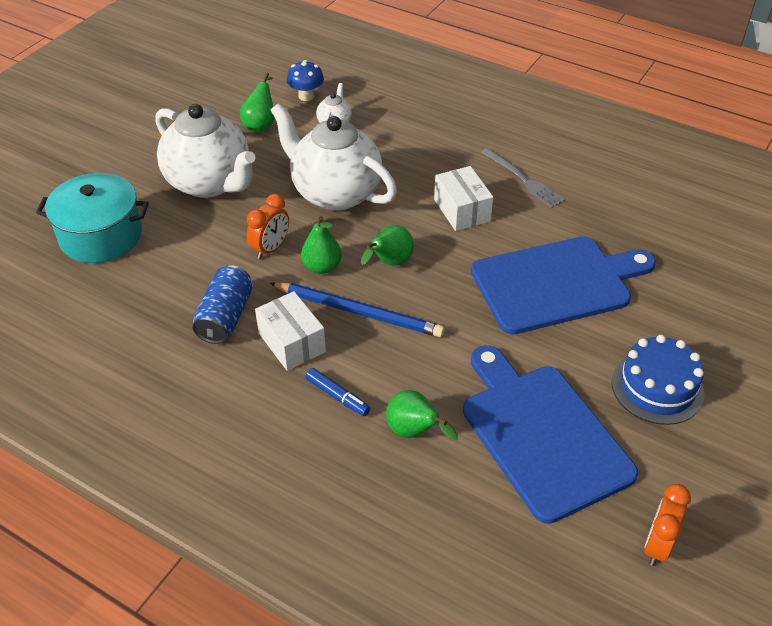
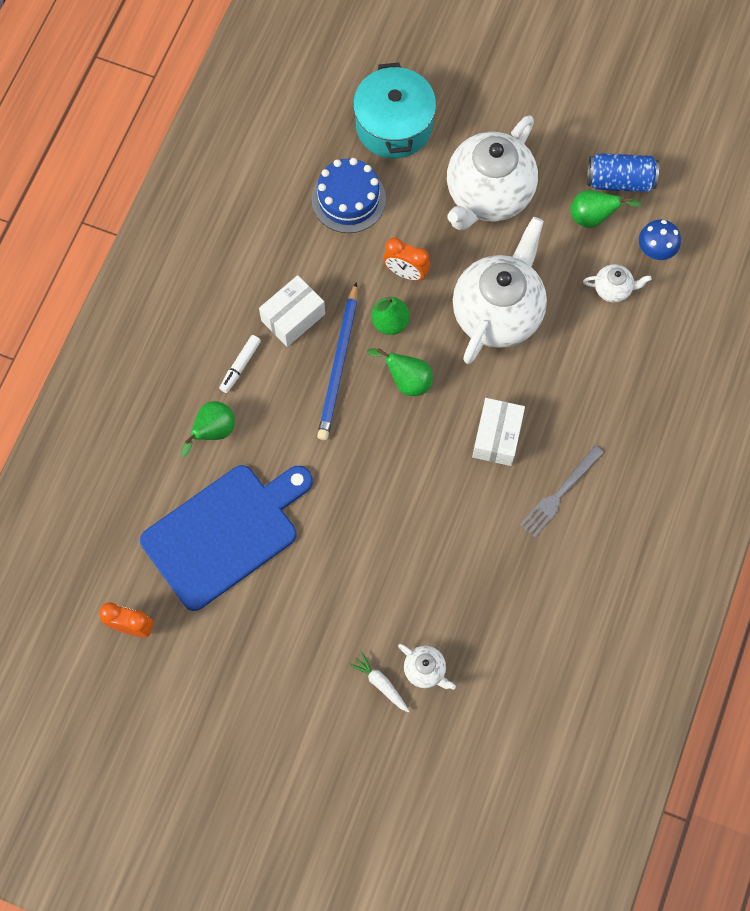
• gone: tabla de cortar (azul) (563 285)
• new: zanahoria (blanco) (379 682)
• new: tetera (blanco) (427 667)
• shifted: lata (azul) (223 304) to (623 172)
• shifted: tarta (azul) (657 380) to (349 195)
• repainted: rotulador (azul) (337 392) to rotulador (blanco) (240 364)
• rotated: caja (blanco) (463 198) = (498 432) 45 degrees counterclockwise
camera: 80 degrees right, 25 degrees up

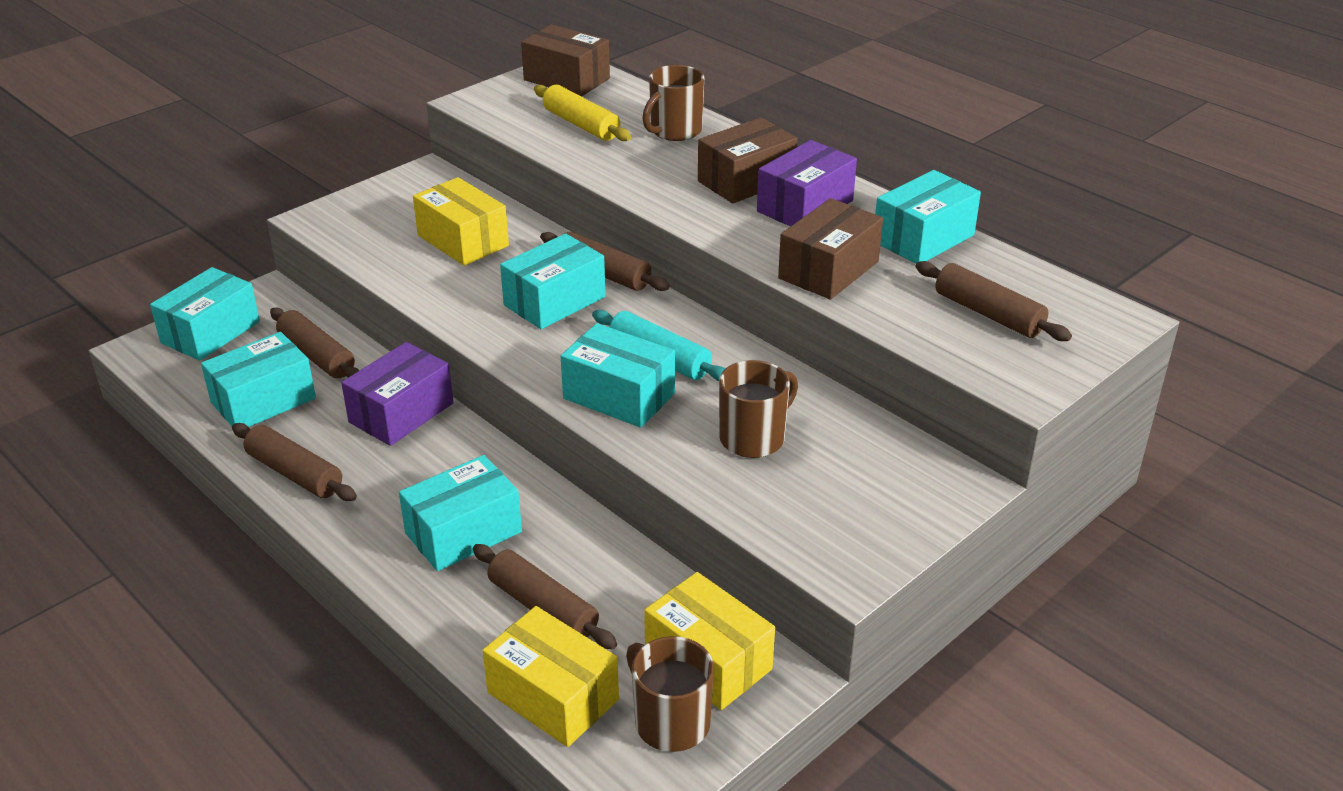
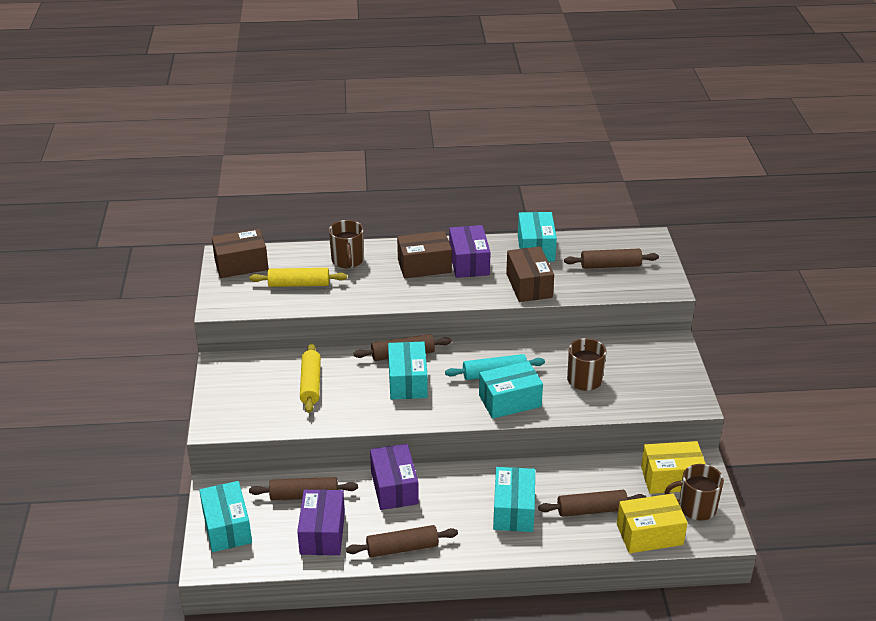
• swapped: caja (amarillo) (461 221) to rodillo (amarillo) (310 378)
• repainted: caja (turquesa) (258 379) to caja (morado) (321 522)
• rotated: caja (marrón) (748 160) = (424 254) 75 degrees clockwise
camera: 50 degrees left, 0 degrees up

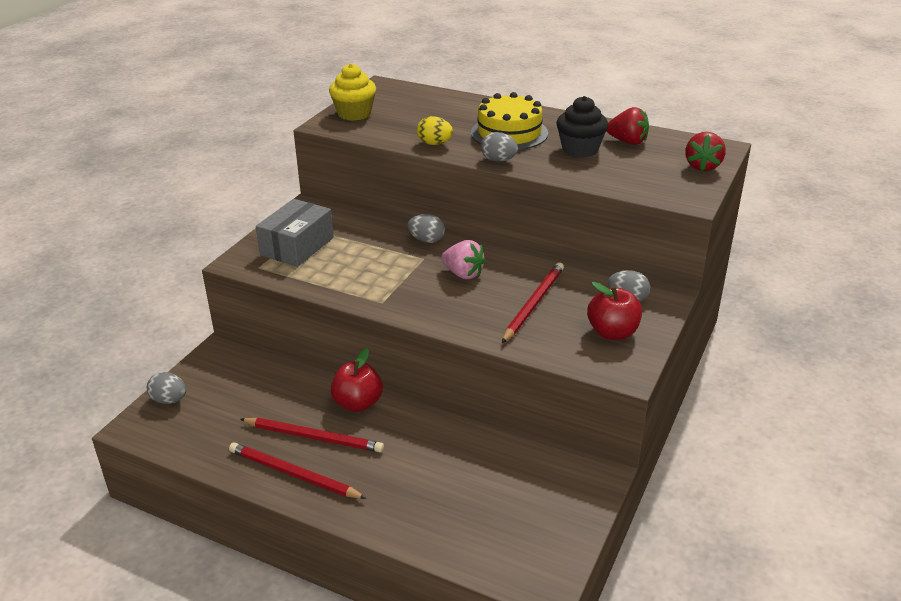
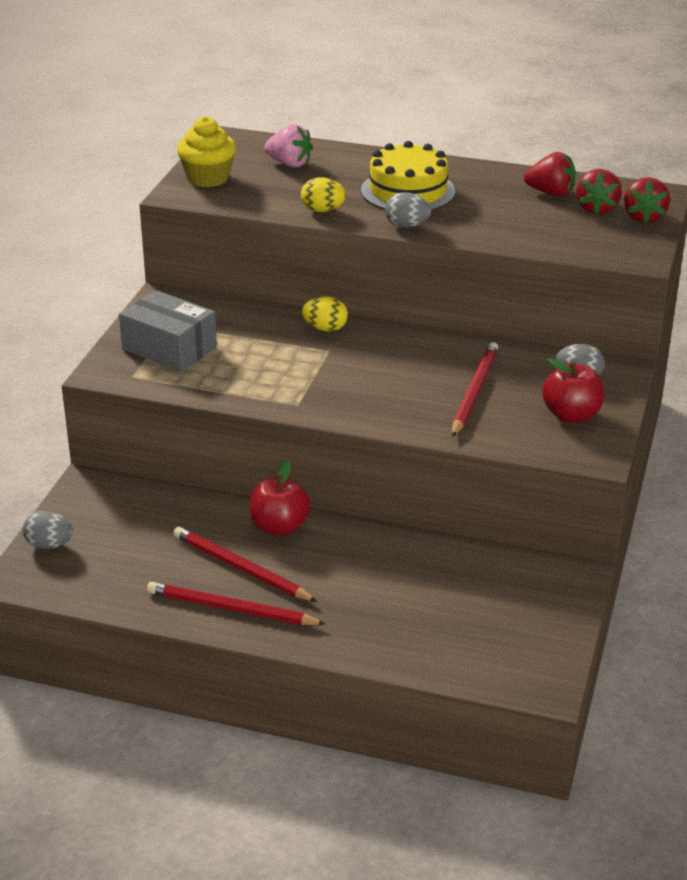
• gone: magdalena (negro) (582 127)
• new: fresa (rojo) (599 191)
• shifted: fresa (rosa) (463 259) to (288 146)
• repainted: huevo (gris) (426 228) to huevo (amarillo) (325 314)
• rotated: lápiz (rojo) (312 435) = (245 564) 150 degrees counterclockwise
• rotated: caja (gris) (295 233) = (168 331) 75 degrees counterclockwise
camera: 10 degrees left, 0 degrees up

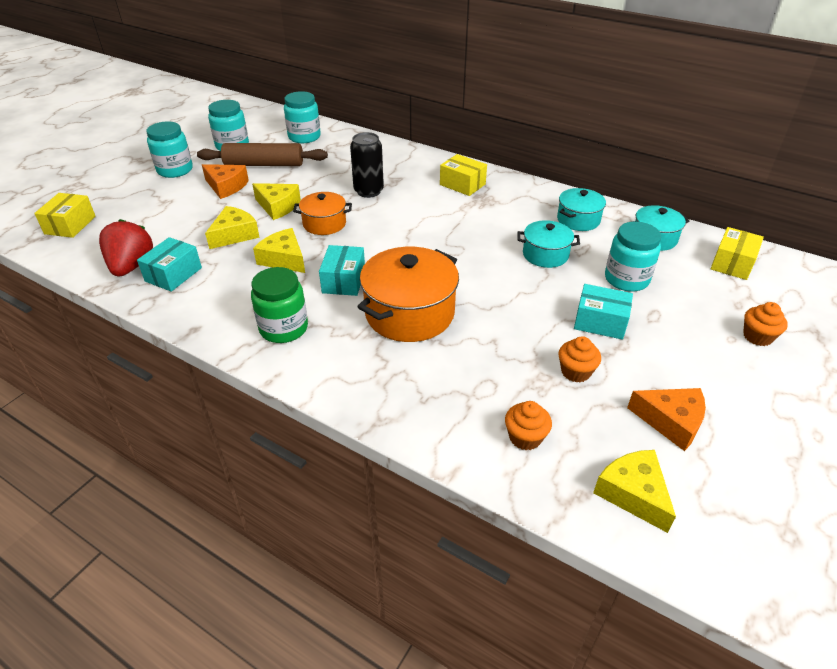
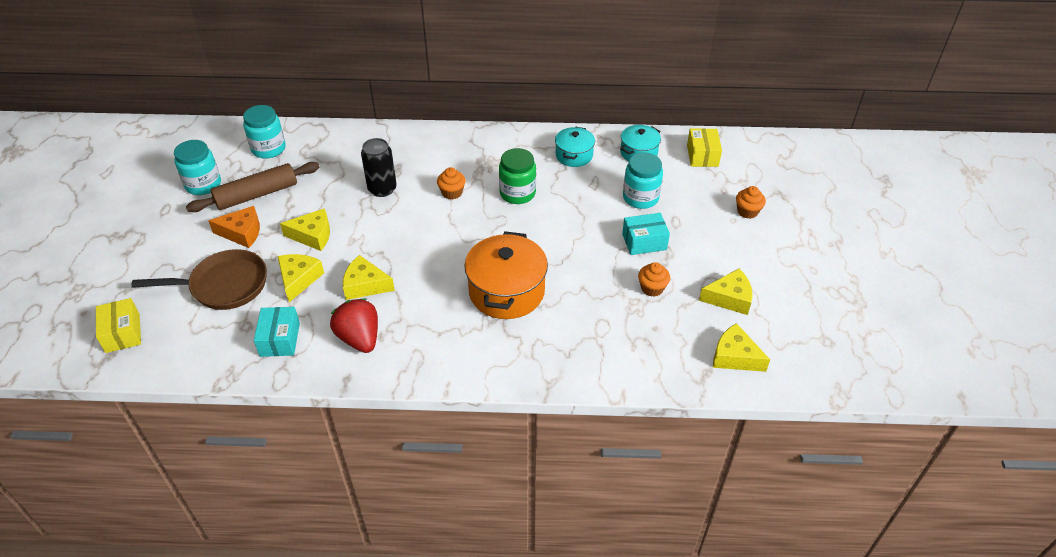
• gone: tarro (turquesa) (169 149)
• gone: olla (naranja) (322 213)
• gone: caja (turquesa) (342 270)
• gone: caja (amarillo) (463 175)
• gone: olla (turquesa) (548 244)
• new: sartén (marrón) (199 279)
• shifted: fresa (rojo) (126 247) to (354 326)
• shifted: tarro (verde) (279 305) to (517 176)
• shifted: magdalena (naranja) (528 425) to (451 183)
• repainted: queso (naranja) (666 419) to queso (amarillo) (726 292)
camera: 30 degrees left, 5 degrees up

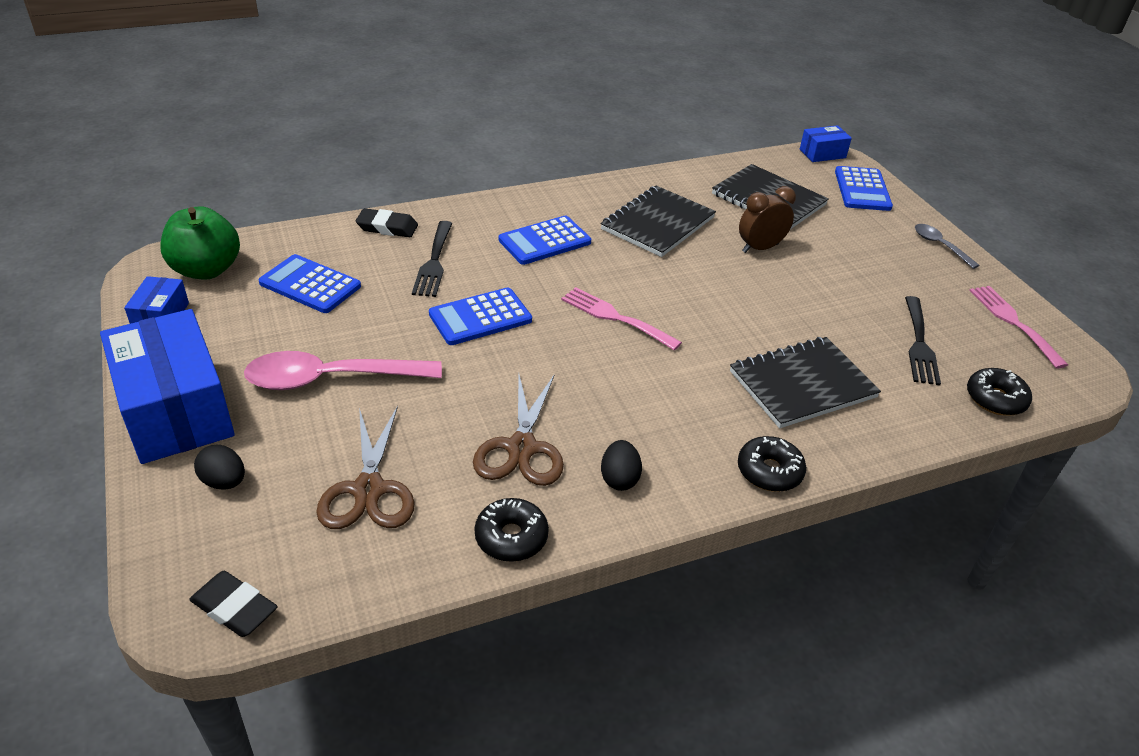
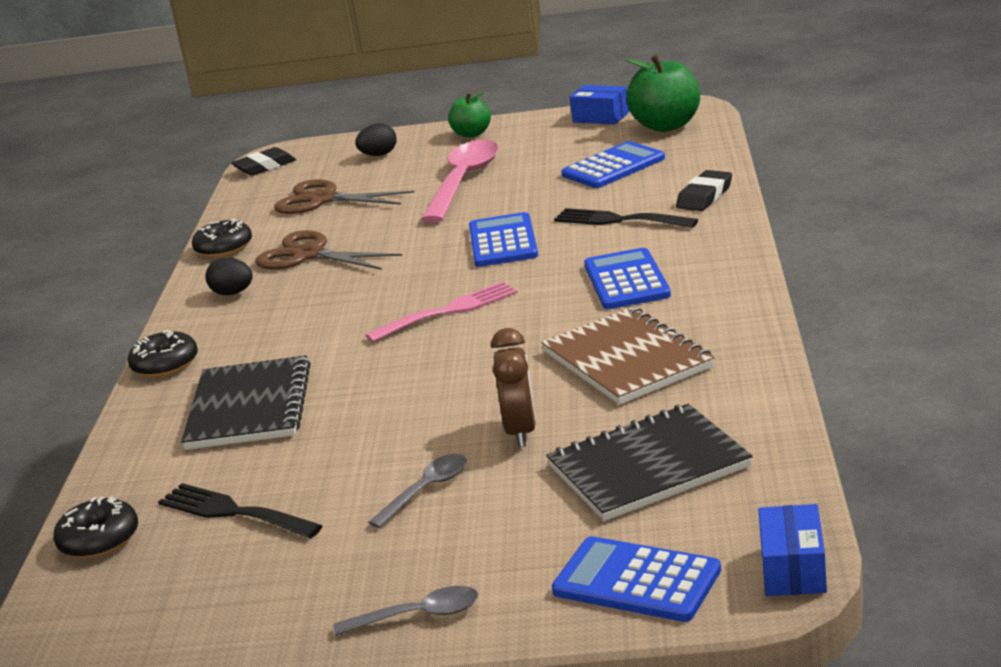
• gone: tenedor (rosa) (1018 327)
• new: cuchara (gris) (417 491)
• swapped: caja (azul) (167 386) to manzana (verde) (469 114)
• repainted: cuaderno (negro) (658 221) to cuaderno (marrón) (628 356)
camera: 120 degrees right, 15 degrees down

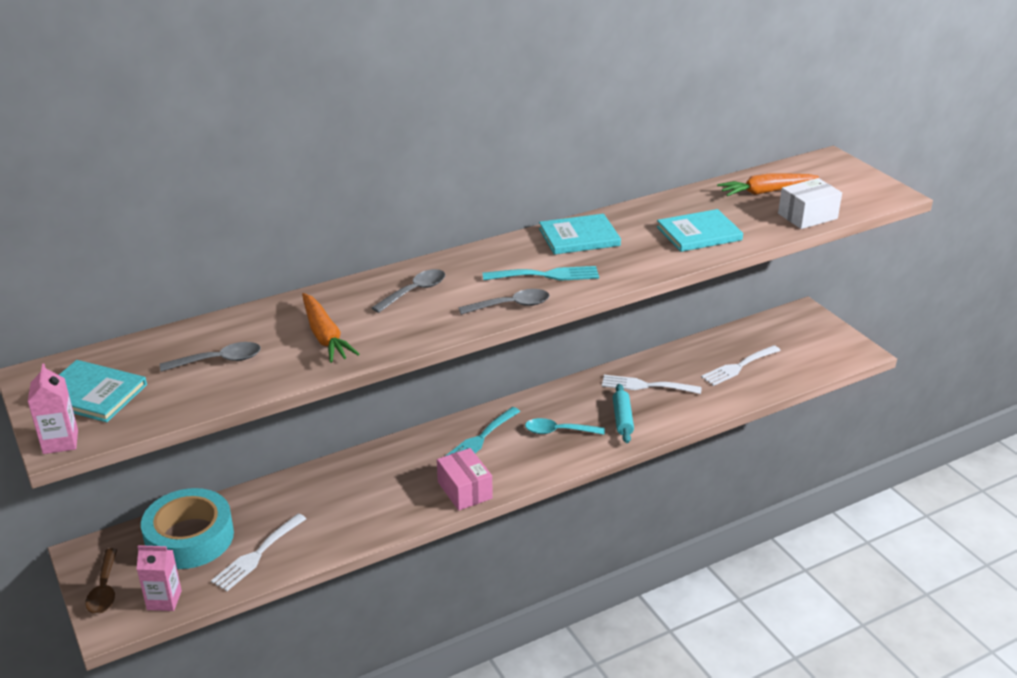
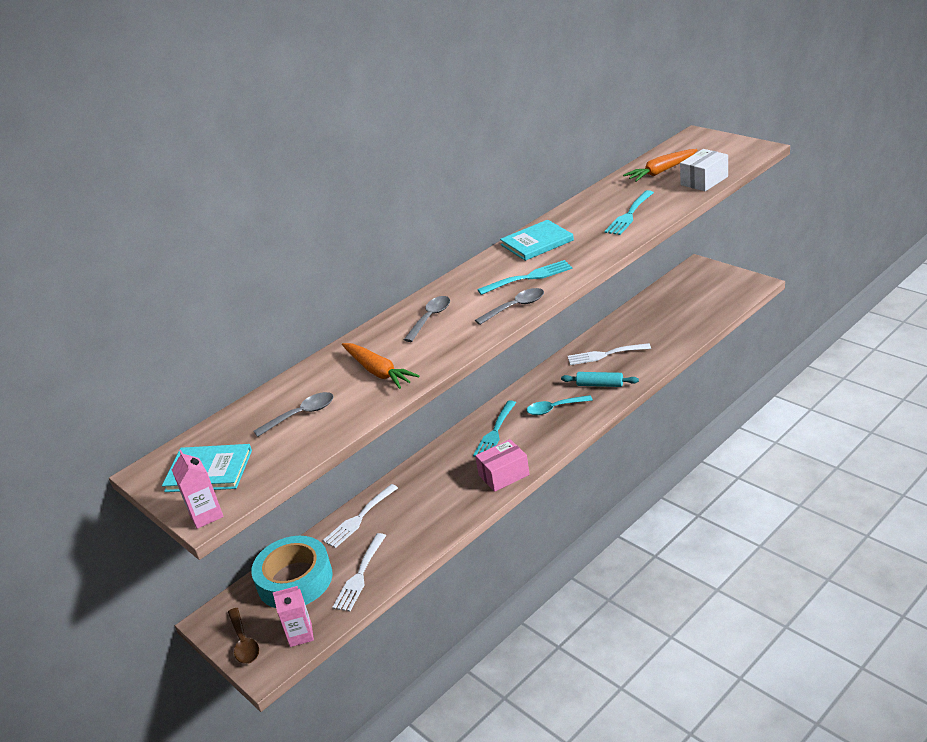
• shifted: tenedor (blanco) (741 365) to (360 516)
• swapped: libro (turquesa) (700 230) to tenedor (turquesa) (629 212)
• rotated: caja (rosa) (465 479) = (502 465) 75 degrees counterclockwise
• rotated: rodillo (turquesa) (623 413) = (600 379) 60 degrees counterclockwise
camera: 10 degrees left, 0 degrees up

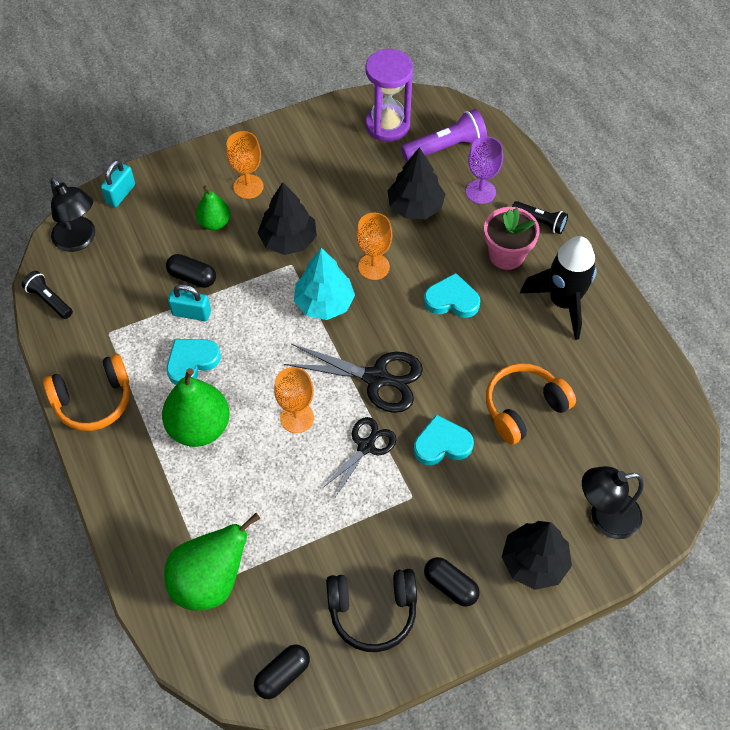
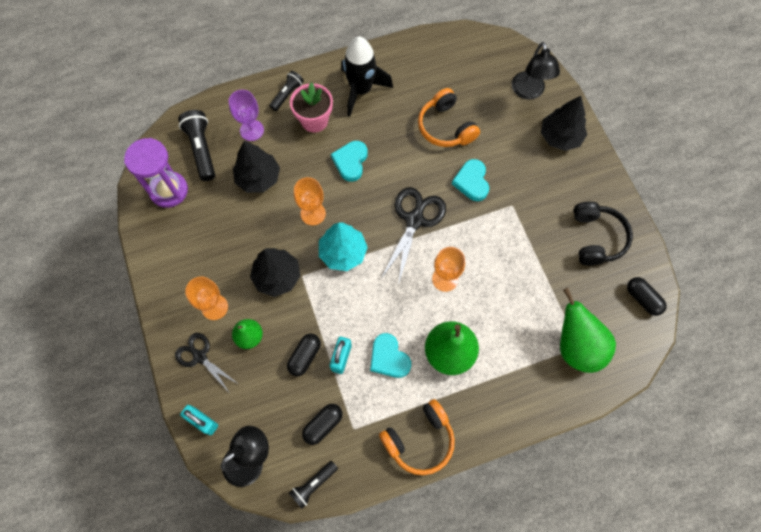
• shifted: tijeras (negro) (359 457) to (206 362)
• shifted: cápsula (negro) (452 582) to (322 424)
• repainted: lámpara de mano (morado) (444 135) to lámpara de mano (negro) (196 145)
• rotated: auriculares (naranja) (86 392) = (417 437) 75 degrees clockwise
camera: 85 degrees left, 10 degrees up

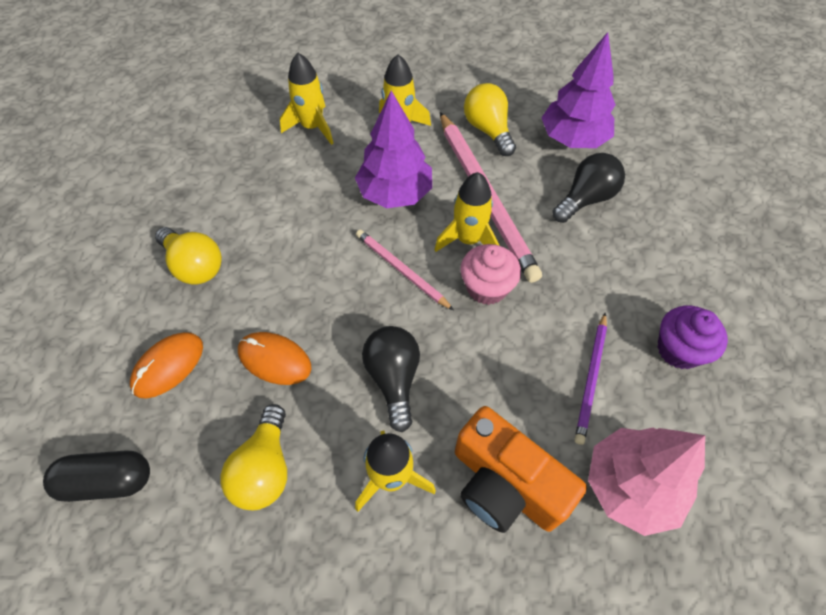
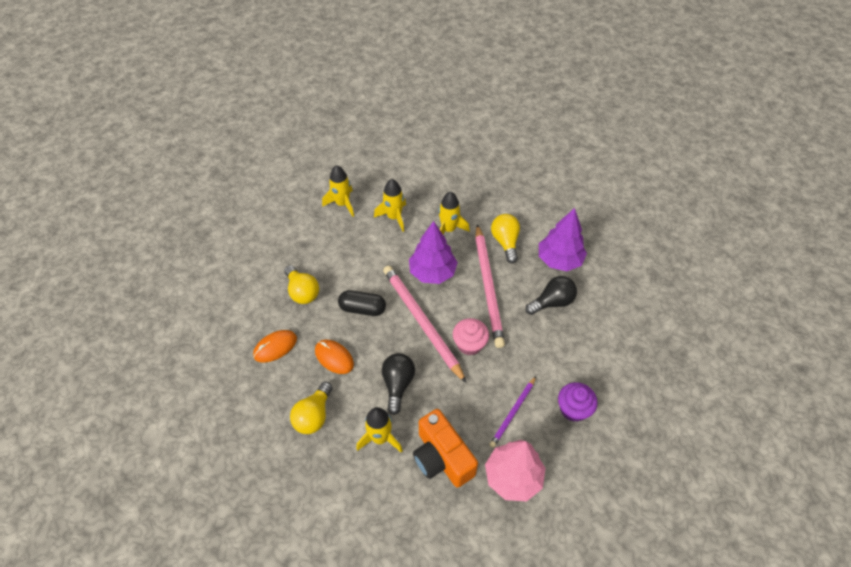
• shifted: cápsula (negro) (96 476) to (362 303)
• shifted: cohete (amarillo) (467 212) to (338 191)
• scaled: lápiz (rosa) (405 270) = (424 324) x1.88
camera: 15 degrees right, 5 degrees down

